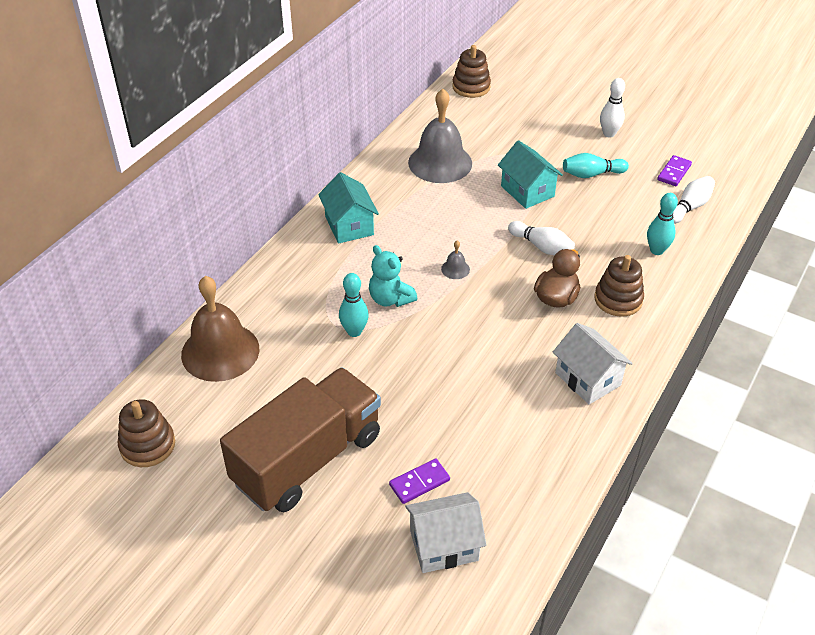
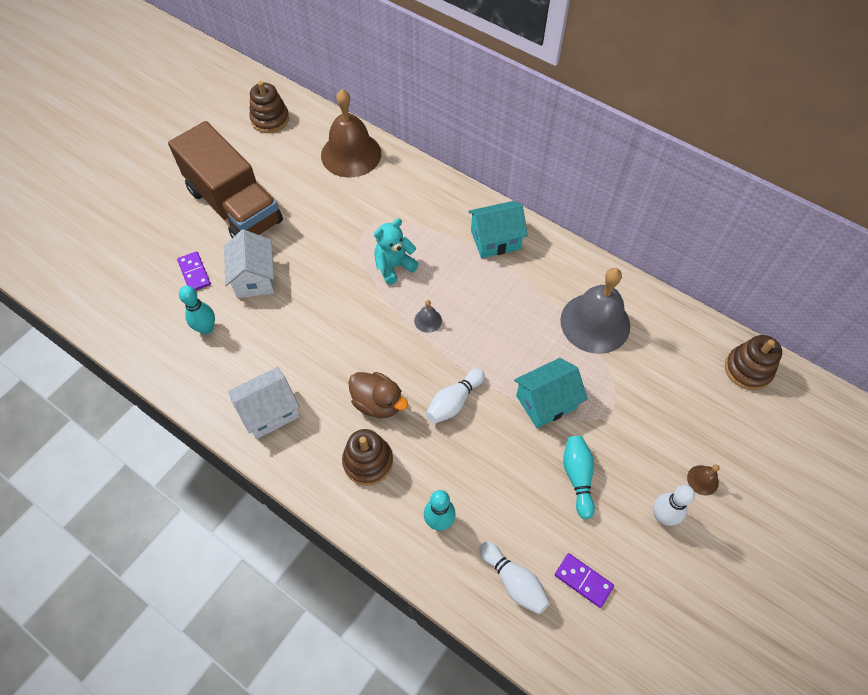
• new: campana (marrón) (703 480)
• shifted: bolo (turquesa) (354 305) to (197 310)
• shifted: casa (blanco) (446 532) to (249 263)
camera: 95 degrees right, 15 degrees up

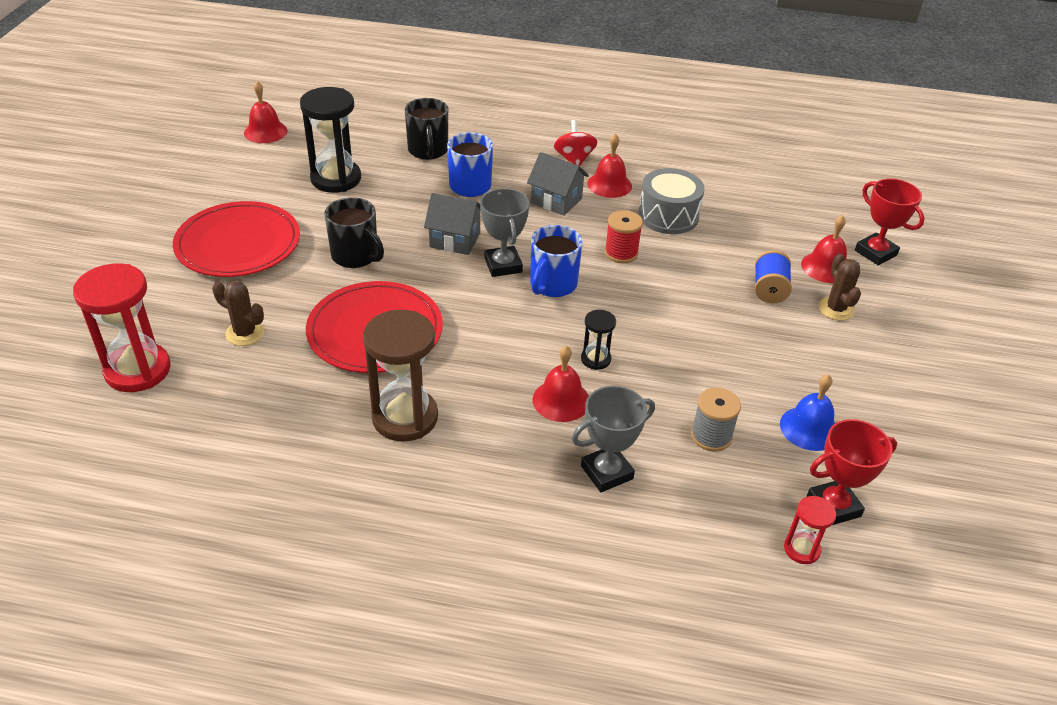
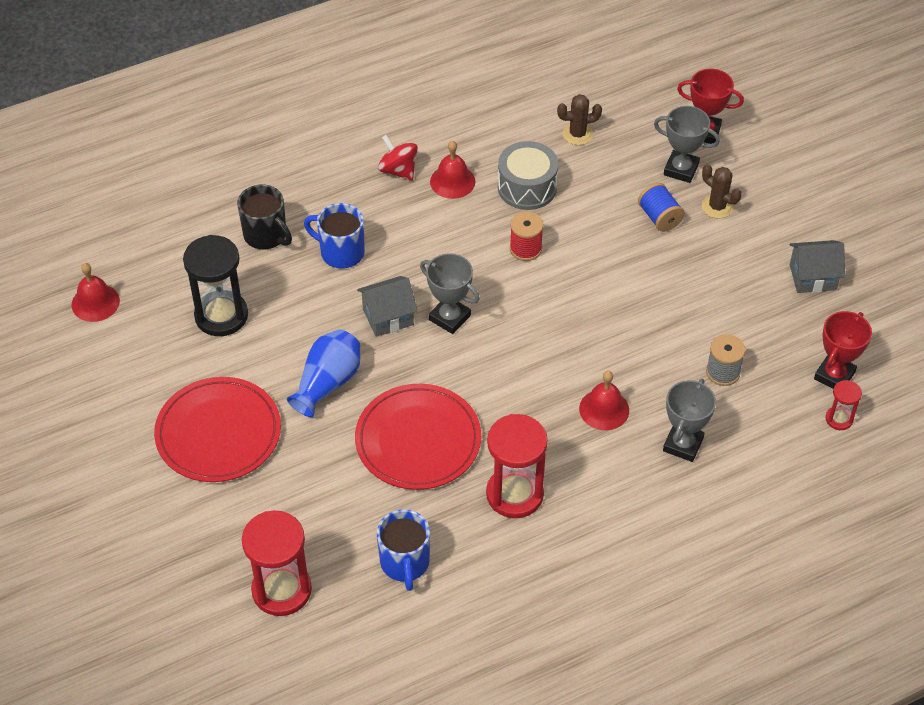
• gone: reloj de arena (negro) (598 340)
• gone: campana (azul) (807 412)
• shifted: cactus (marrón) (238 313) to (579 119)
• shifted: casa (gris) (558 184) to (817 266)
• shifted: taza (azul) (556 261) to (403 550)
• swapped: taza (negro) (354 232) to florero (azul) (324 373)
• swapped: campana (rojo) (824 249) to trofeo (gris) (687 144)
• repainted: reloj de arena (marrón) (400 376) to reloj de arena (rojo) (517 466)
camera: 35 degrees left, 10 degrees up

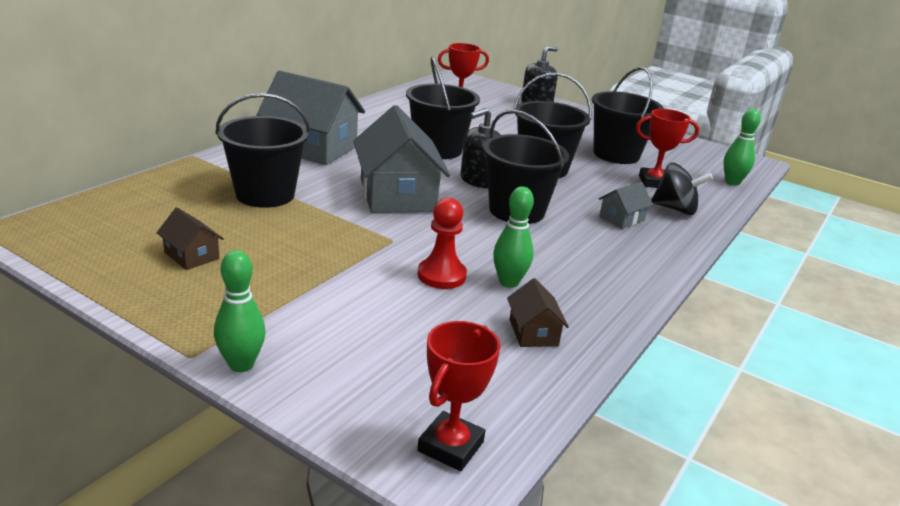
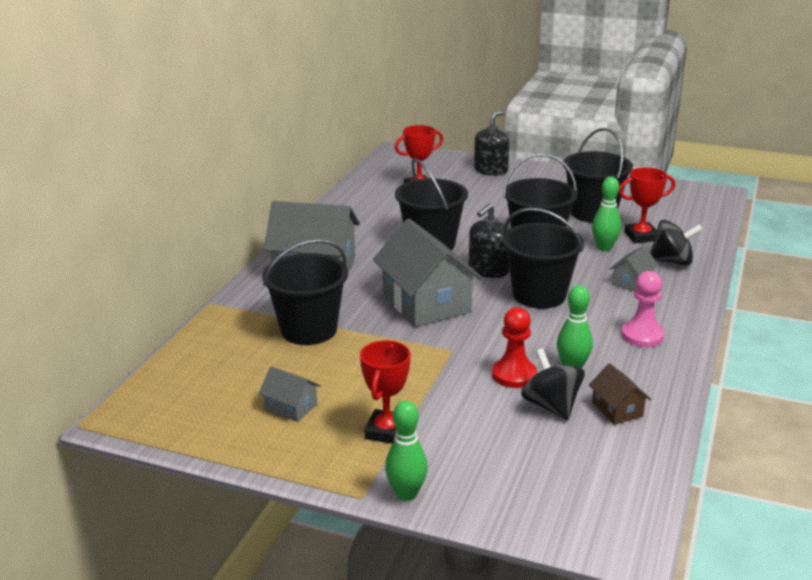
• new: peonza (negro) (553 384)
• new: peón (rosa) (643 309)
• shifted: trofeo (rojo) (459 396) to (385 392)
• shifted: bolo (verde) (742 147) to (606 214)
• repainted: casa (marrón) (190 239) to casa (gris) (290 394)
camera: 10 degrees left, 0 degrees up

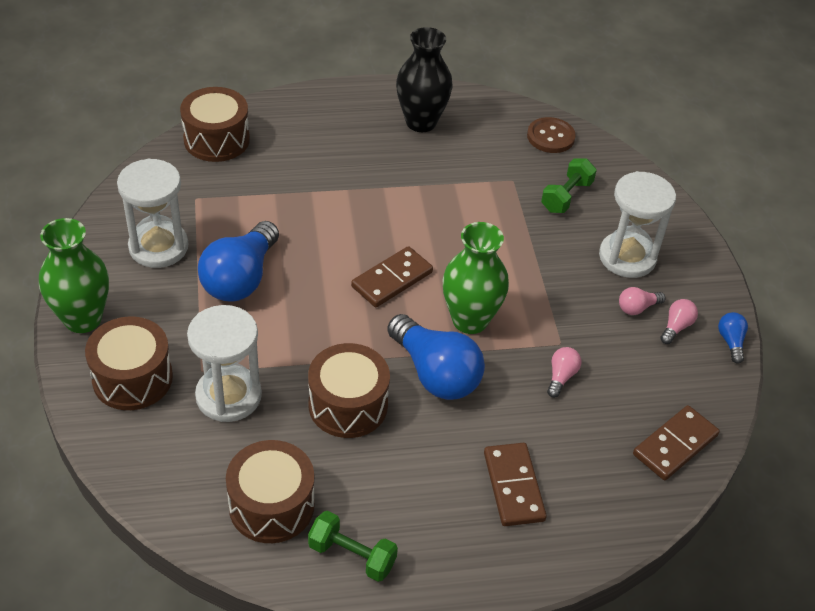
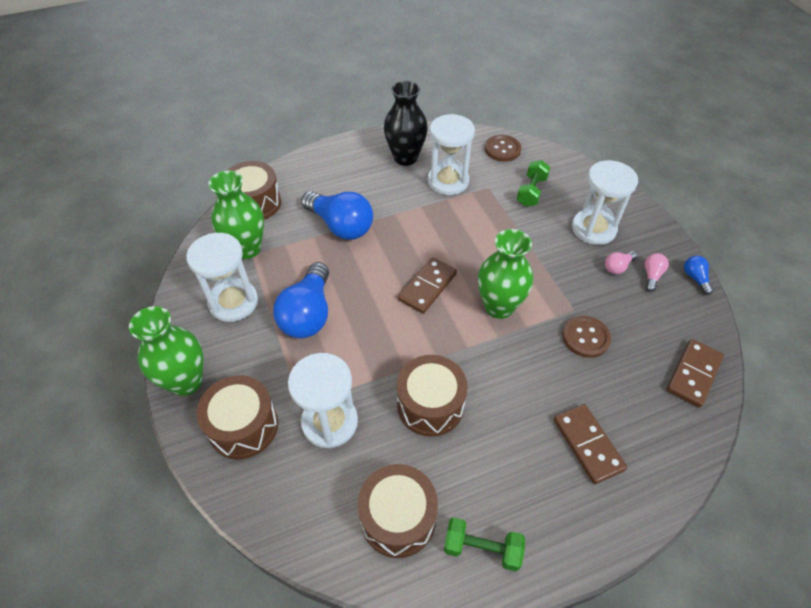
• new: florero (verde) (236 215)
• new: reloj de arena (blanco) (451 154)
• shifted: bombilla (azul) (436 357) to (337 215)
• swapped: bombilla (rosa) (564 372) to botón (marrón) (586 337)
camera: 10 degrees left, 5 degrees up

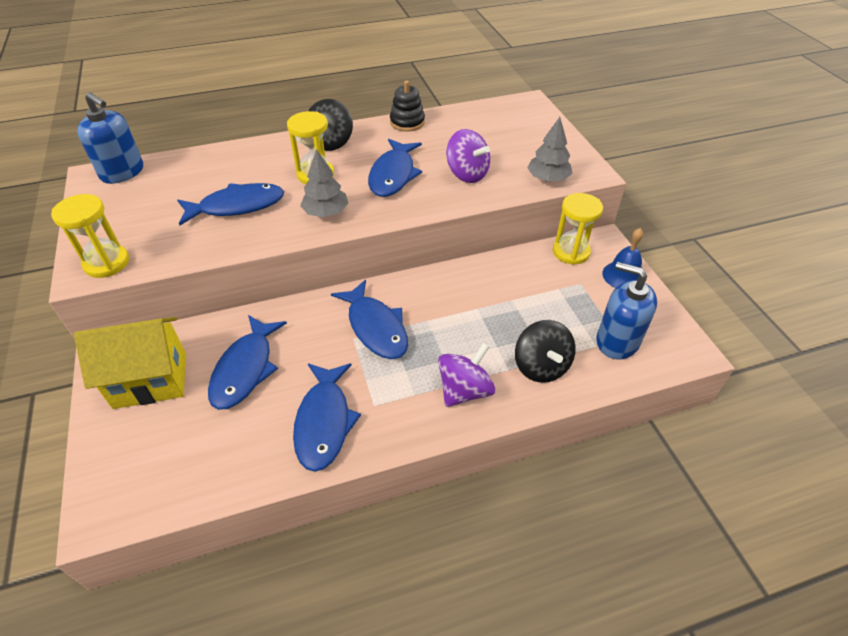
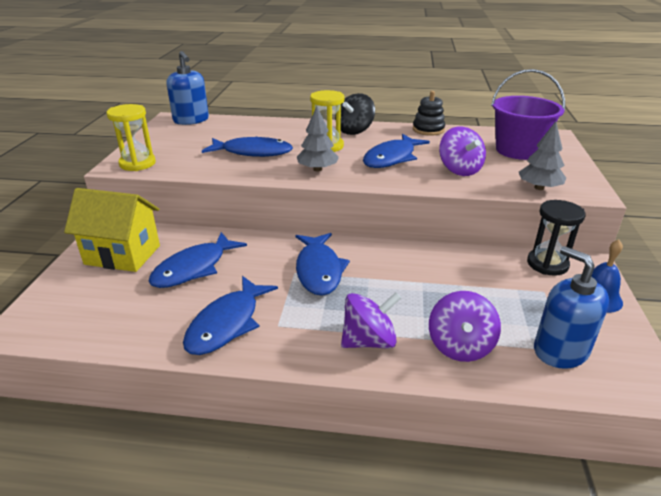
• new: balde (morado) (528 114)
• repainted: peonza (negro) (545 351) to peonza (morado) (465 326)
• repainted: reloj de arena (amarillo) (578 229) to reloj de arena (negro) (556 238)
camera: 25 degrees right, 15 degrees down

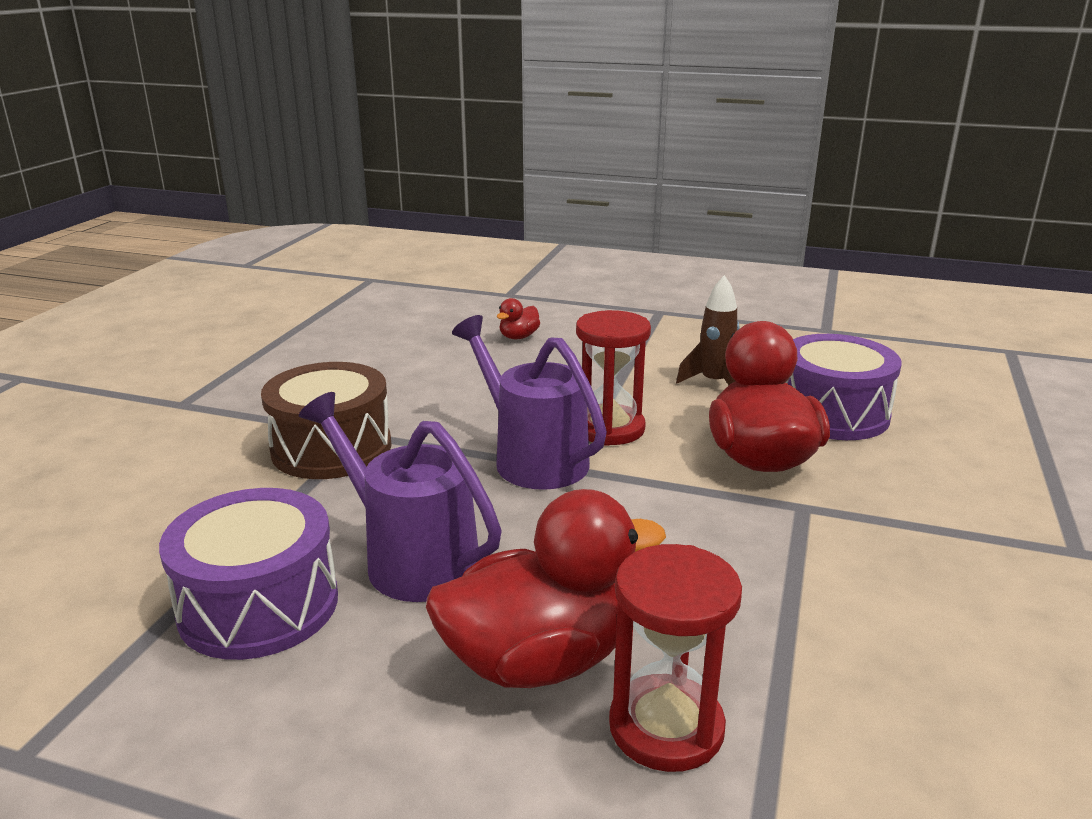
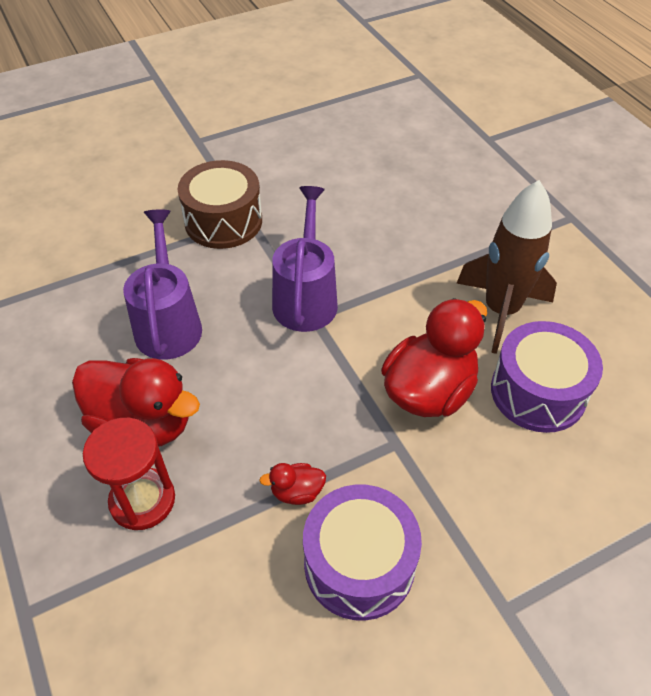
• gone: reloj de arena (rojo) (613 378)
• shifted: tambor (morado) (248 574) to (362 552)
• shifted: pato (rojo) (518 318) to (292 484)
• scaled: cohete (marrón) (707 330) = (506 267) x1.73
camera: 45 degrees right, 25 degrees up

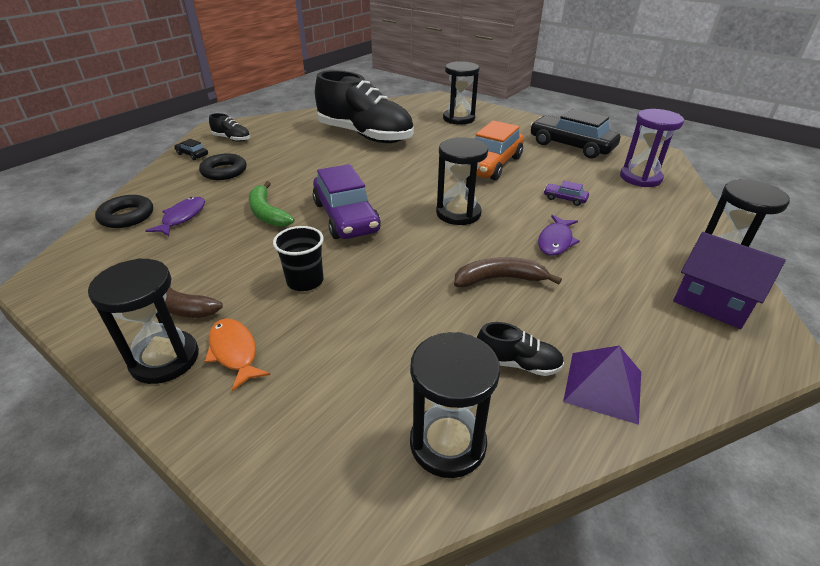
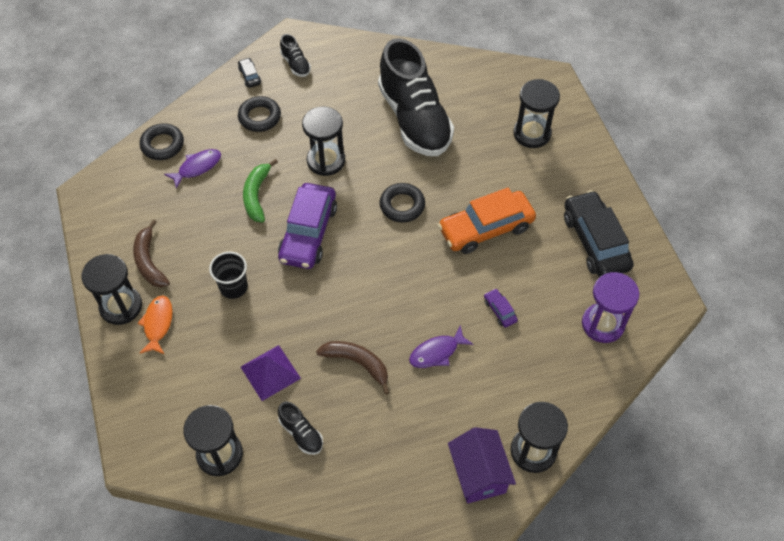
• new: anillo (negro) (402 203)
• shifted: reloj de arena (negro) (462 181) to (323 141)
• shifted: pirámide (morado) (602 385) to (271 373)
camera: 35 degrees right, 20 degrees up

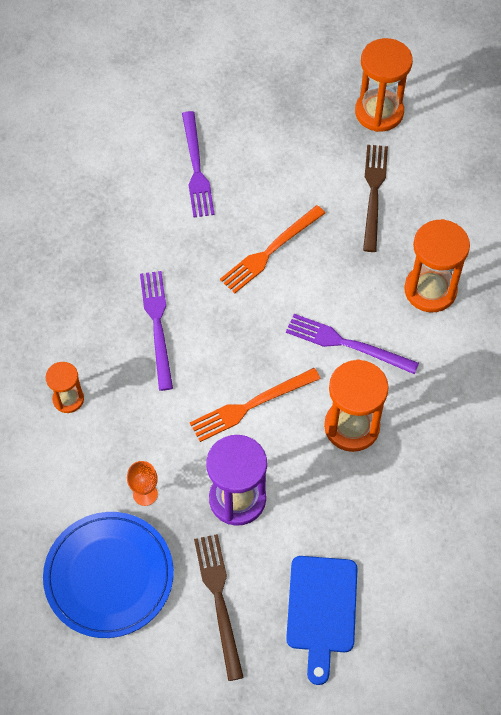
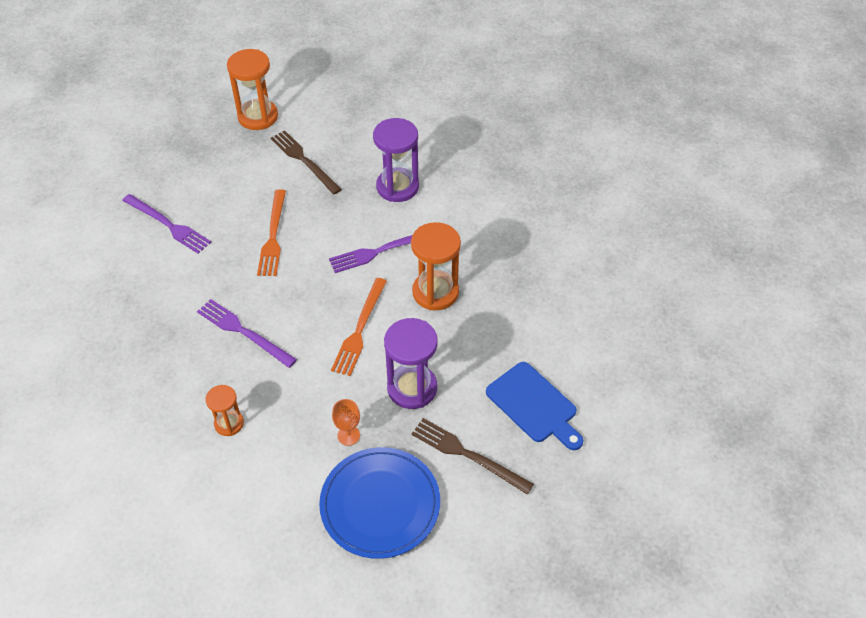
• repainted: reloj de arena (naranja) (437 265) to reloj de arena (morado) (396 160)
camera: 45 degrees left, 10 degrees down

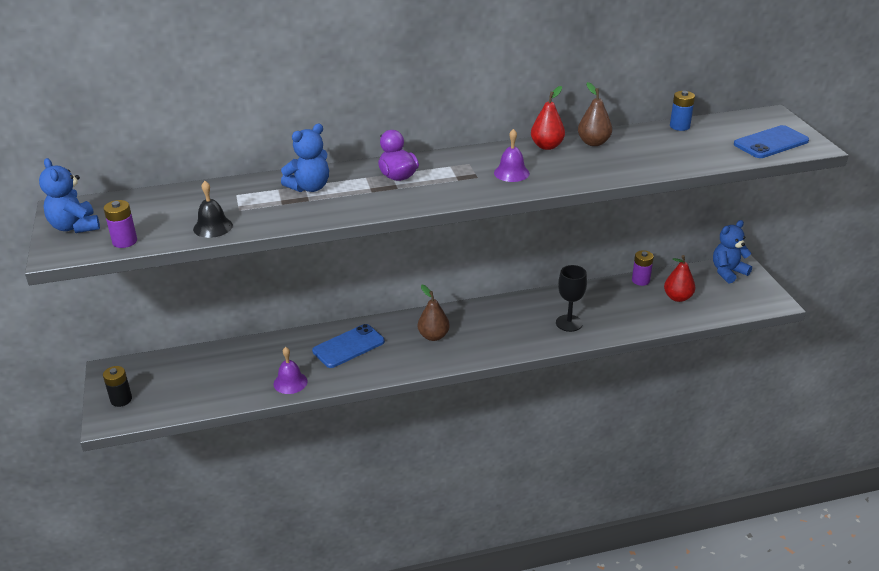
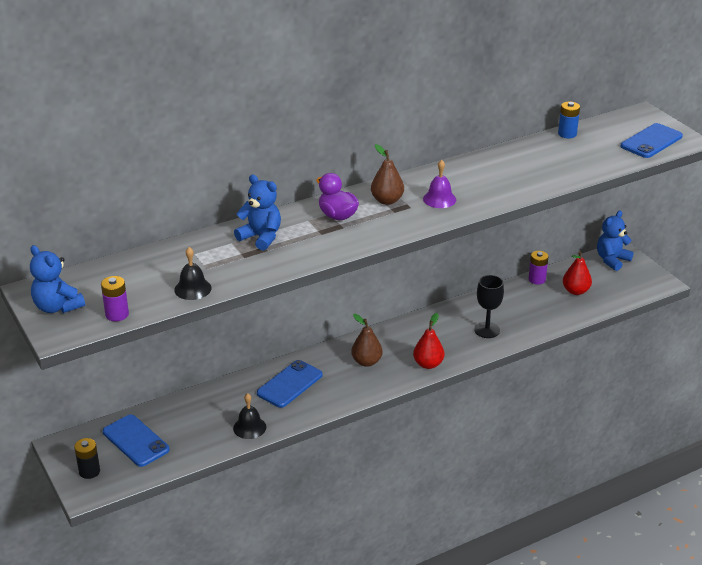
• new: móvil (azul) (136 440)
• shifted: pera (rojo) (548 118) to (428 341)
• shifted: pera (marrón) (595 114) to (387 174)
• repainted: campana (morado) (291 370) to campana (negro) (249 416)
• rotated: osito (azul) (305 158) = (257 213) 90 degrees counterclockwise
camera: 15 degrees left, 0 degrees up

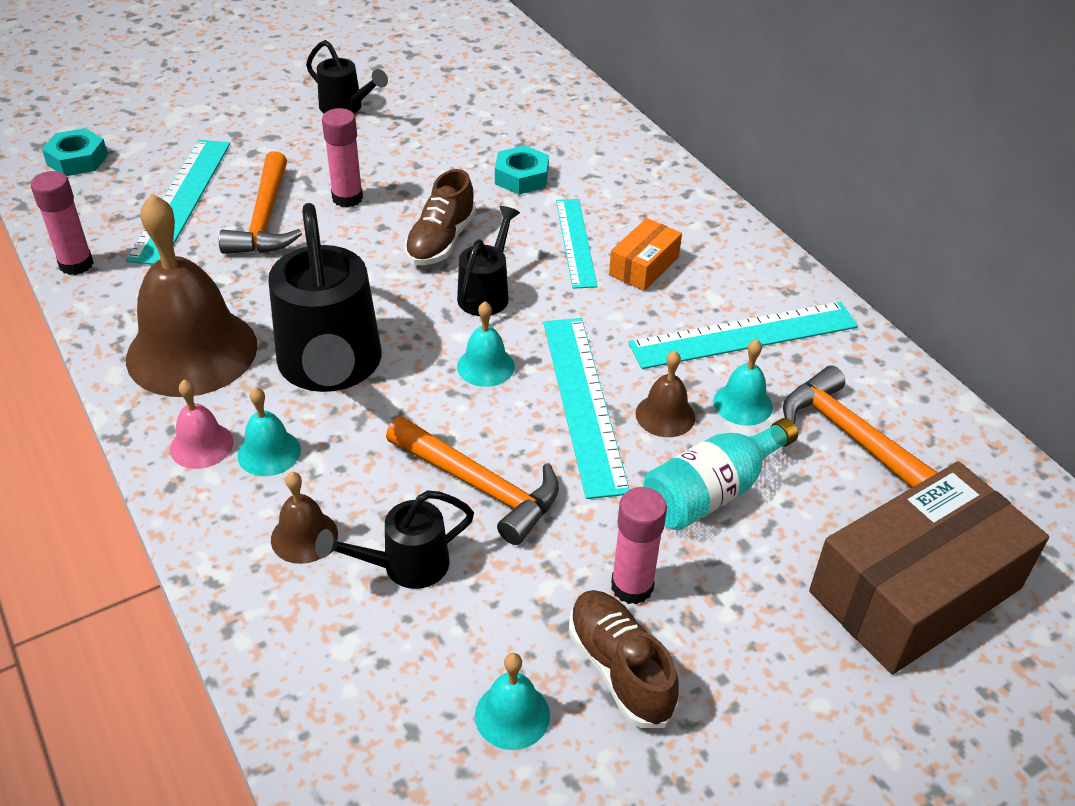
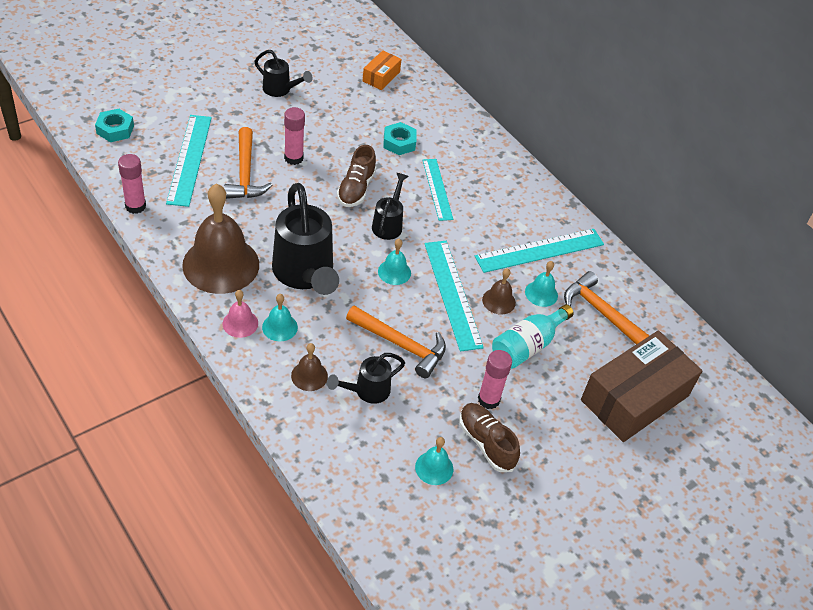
• shifted: caja (naranja) (645 254) to (382 70)
camera: 10 degrees left, 5 degrees up

